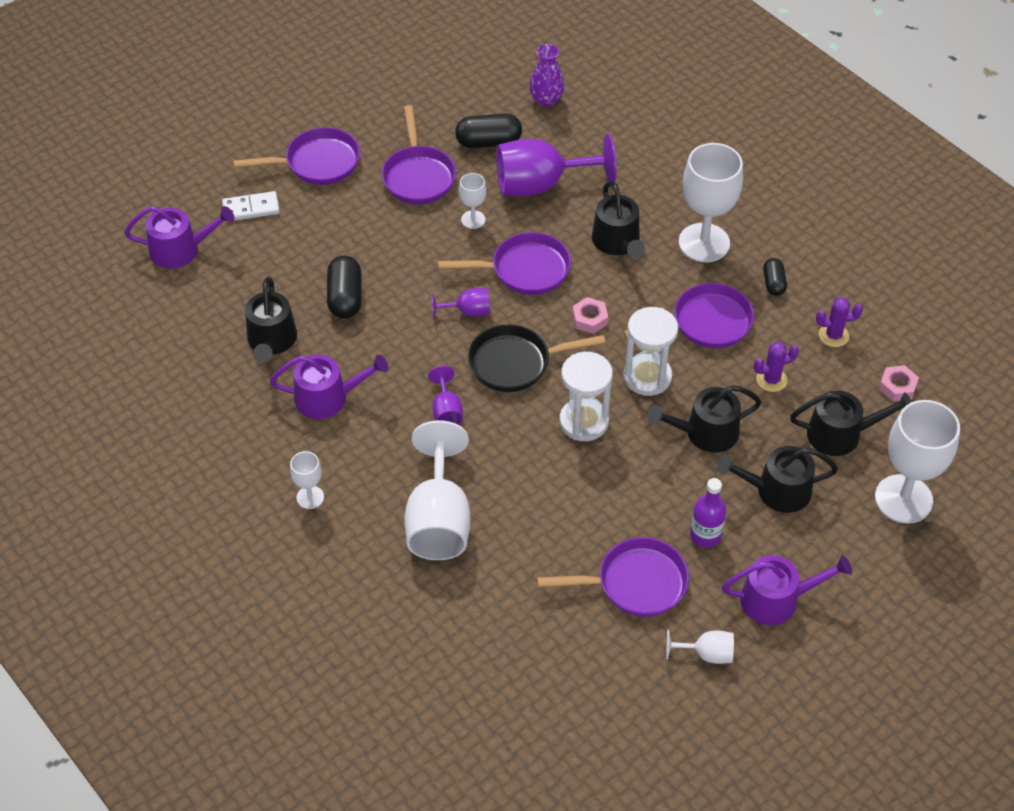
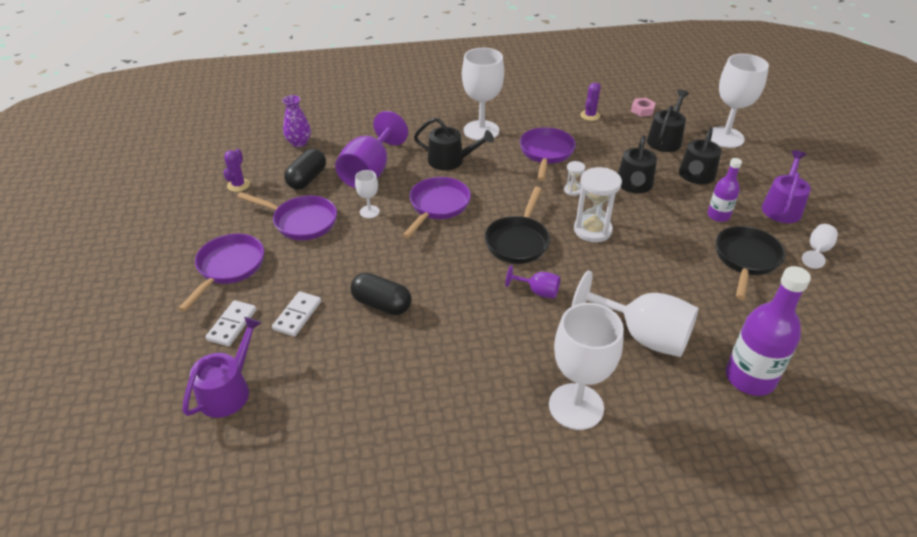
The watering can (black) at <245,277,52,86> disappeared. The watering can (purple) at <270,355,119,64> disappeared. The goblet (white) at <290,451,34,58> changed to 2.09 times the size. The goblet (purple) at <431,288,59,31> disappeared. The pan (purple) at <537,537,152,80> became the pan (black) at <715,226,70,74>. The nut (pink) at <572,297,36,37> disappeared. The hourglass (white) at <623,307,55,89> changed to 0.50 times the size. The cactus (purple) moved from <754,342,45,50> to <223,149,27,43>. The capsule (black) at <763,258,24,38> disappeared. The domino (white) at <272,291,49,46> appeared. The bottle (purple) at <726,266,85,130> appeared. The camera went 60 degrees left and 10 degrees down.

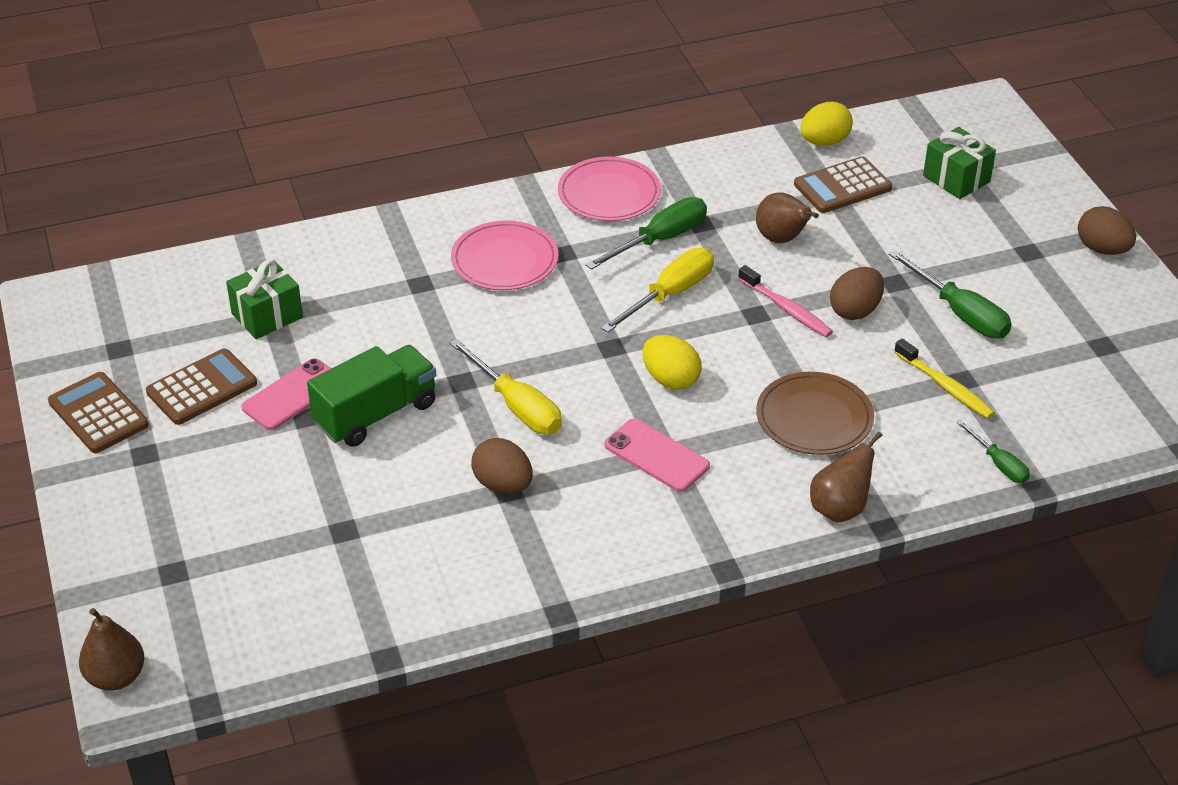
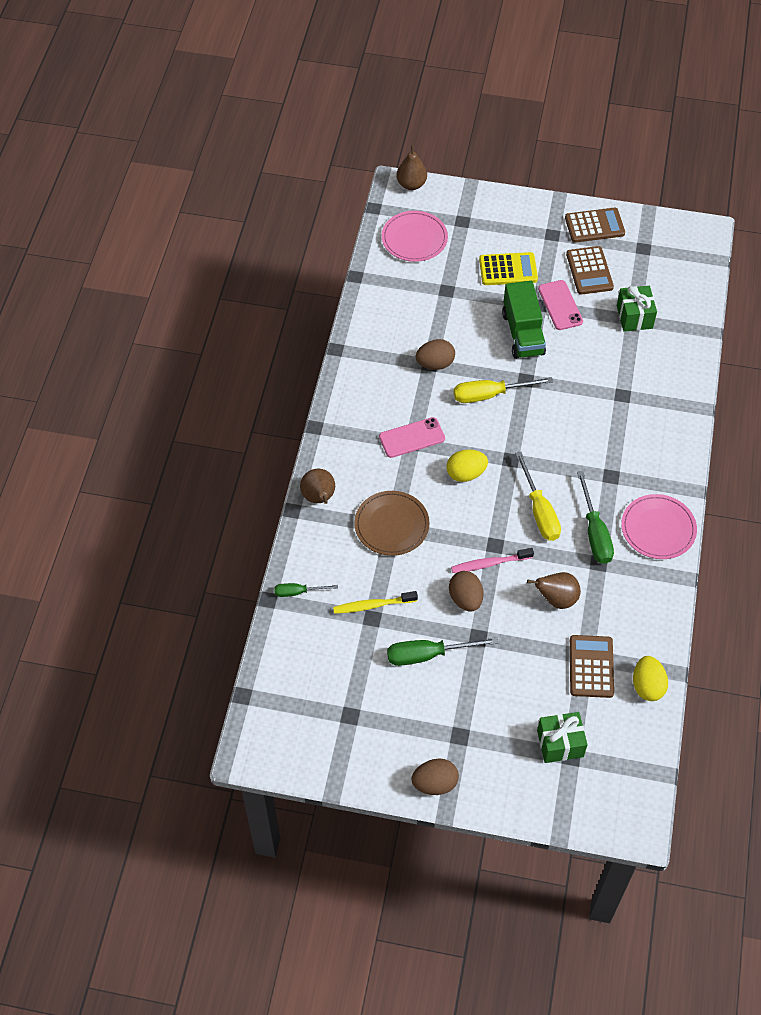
The plate (pink) moved from <451,221,108,69> to <382,211,66,51>. The calculator (yellow) at <479,252,59,33> appeared. The camera went 120 degrees right and 15 degrees up.

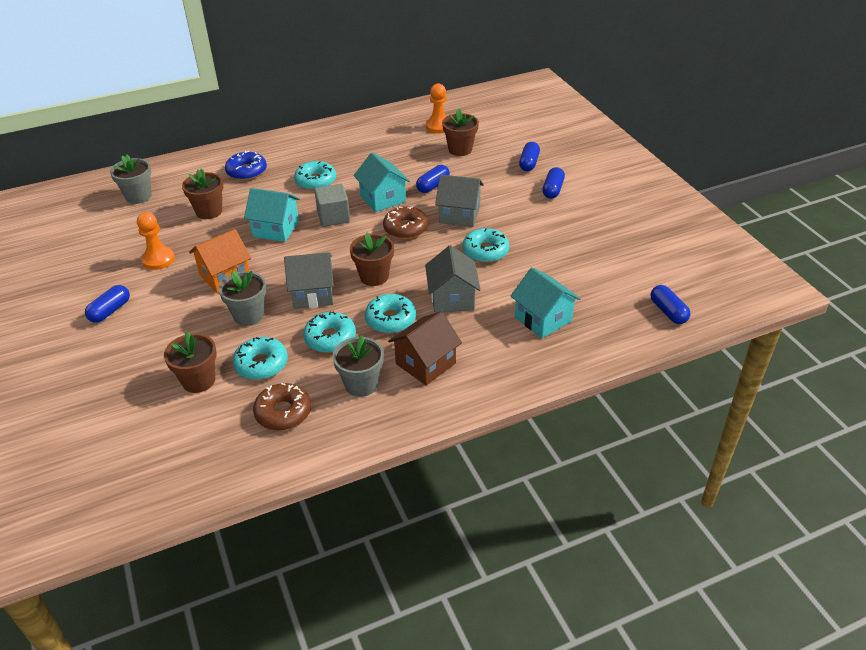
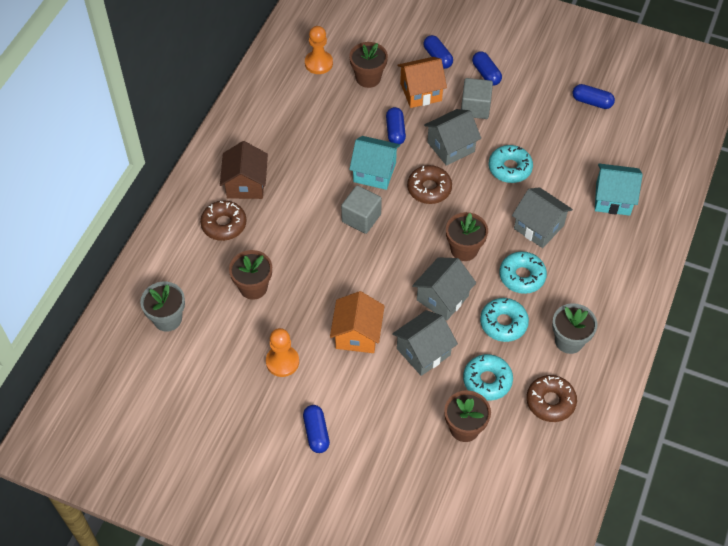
The flower pot (grey) at <219,271,47,55> was replaced by the house (grey) at <392,310,66,66>. The donut (blue) at <225,151,42,29> became the donut (brown) at <200,201,46,40>. The house (turquoise) at <244,188,56,54> disappeared. The donut (turquoise) at <294,161,42,29> disappeared. The house (brown) moved from <388,311,74,74> to <220,141,48,58>. The capsule (blue) moved from <650,285,41,39> to <573,84,42,25>. The house (orange) at <398,57,49,51> appeared. The cube (grey) at <461,78,32,41> appeared. The camera went 45 degrees left and 15 degrees up.

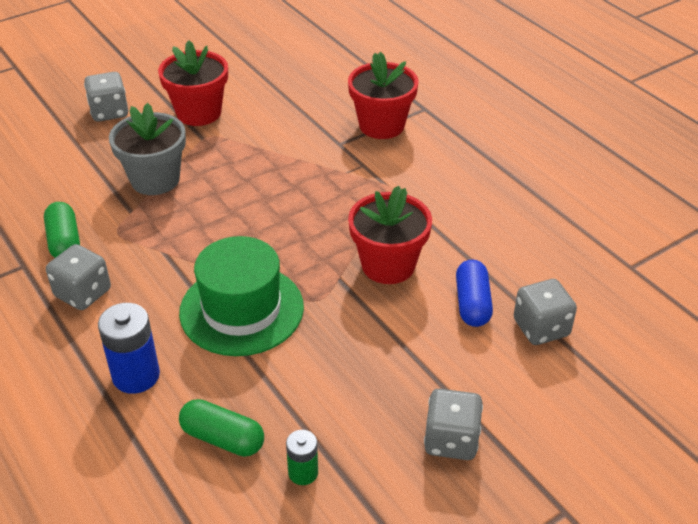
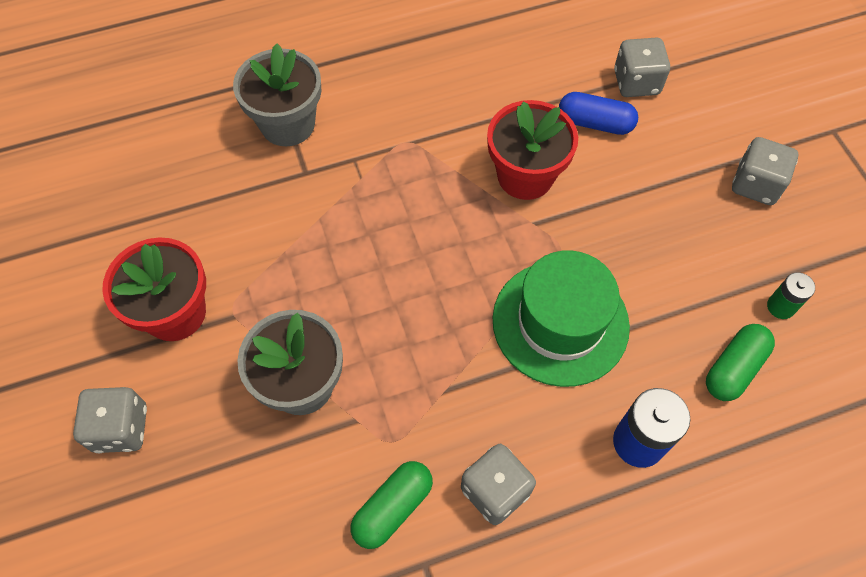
The capsule (green) at <44,202,36,56> turned 45 degrees counterclockwise. The flower pot (red) at <348,52,70,87> became the flower pot (grey) at <233,44,89,102>. The camera went 75 degrees left and 20 degrees up.

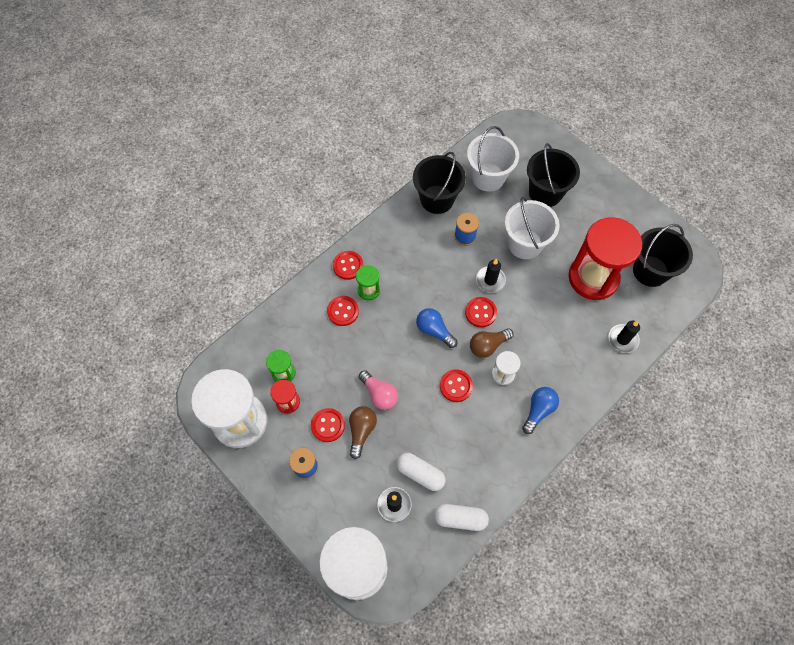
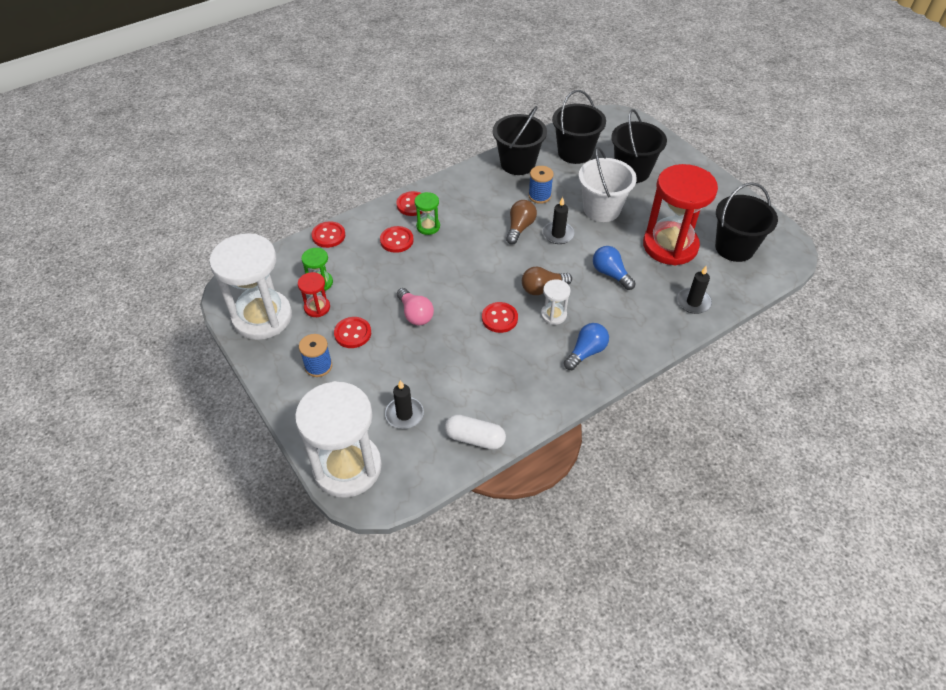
The light bulb (brown) moved from <349,406,28,53> to <506,200,31,44>. The capsule (white) at <397,453,49,38> disappeared. The light bulb (blue) moved from <416,308,42,40> to <593,246,43,44>. The button (red) moved from <465,297,32,30> to <311,221,34,27>. The bucket (white) at <467,126,52,65> became the bucket (black) at <552,90,54,74>. The camera went 10 degrees right and 15 degrees down.

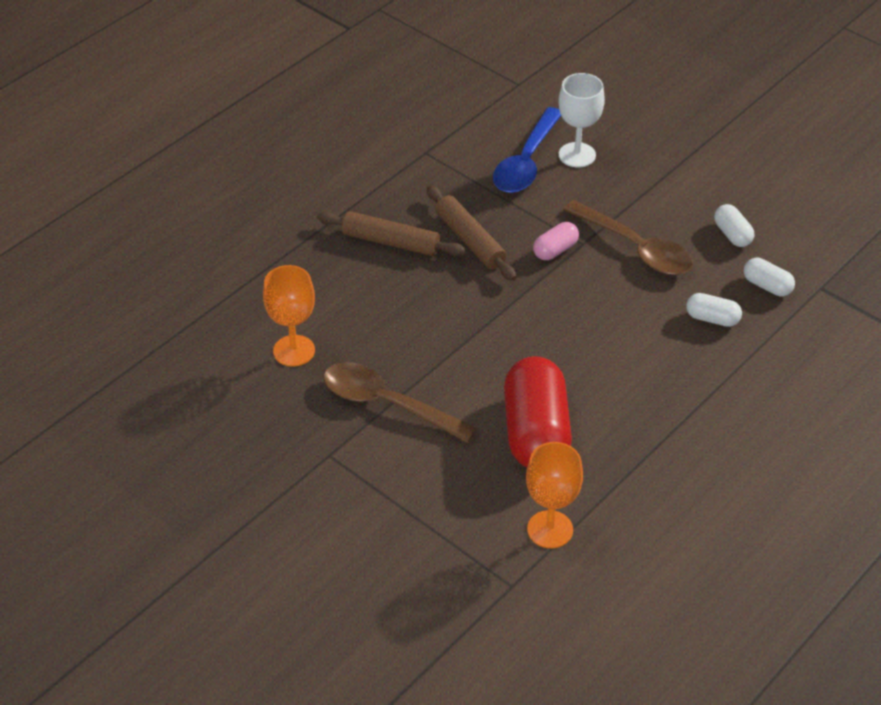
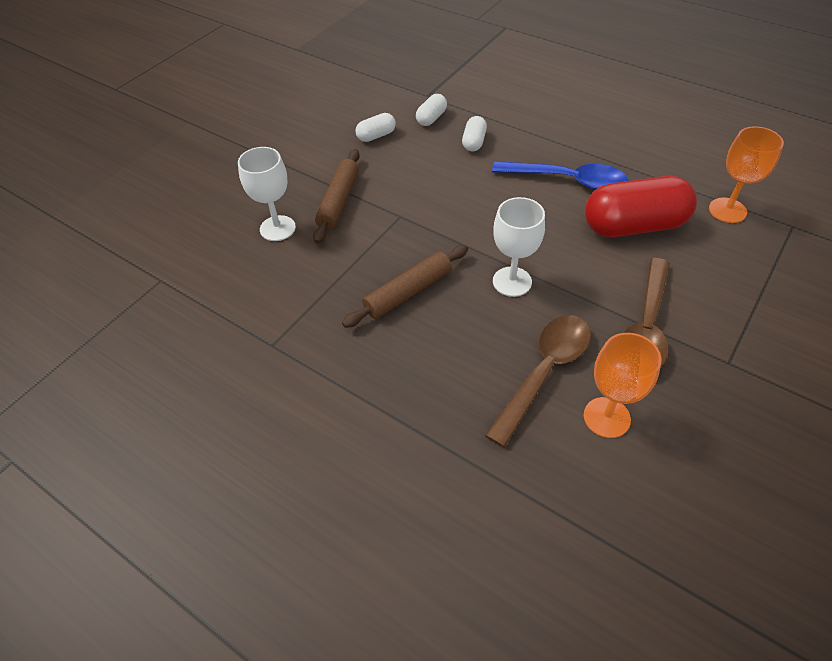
The rolling pin (brown) moved from <317,211,149,45> to <313,149,47,95>. The spoon (blue) moved from <493,107,68,86> to <492,161,136,29>. The capsule (pink) at <533,222,46,38> disappeared. The spoon (brown) moved from <563,200,130,75> to <485,315,106,132>. The goblet (white) at <493,197,52,100> appeared. The camera went 95 degrees left and 5 degrees up.

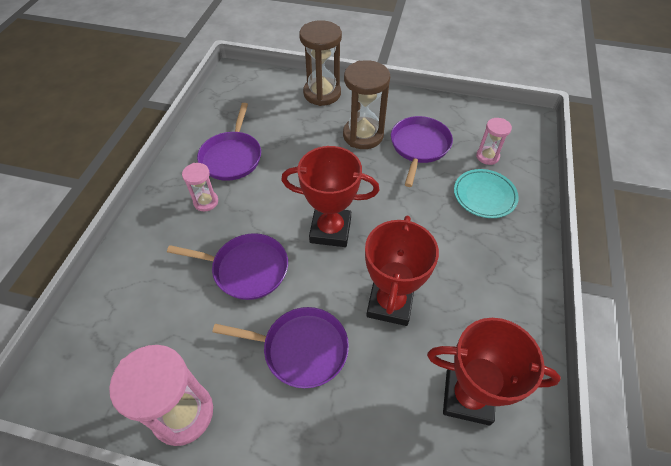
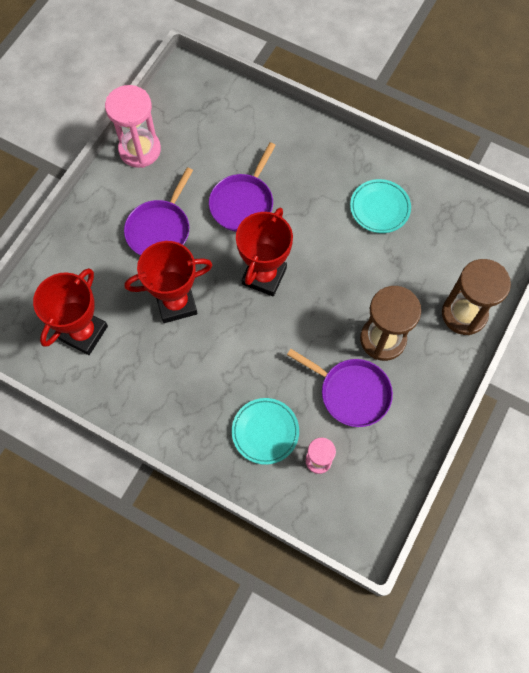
The hourglass (pink) at <182,163,36,48> disappeared. The pan (purple) at <197,103,64,78> was replaced by the plate (turquoise) at <350,179,61,54>. The trophy (red) at <365,216,74,110> turned 45 degrees counterclockwise. The camera went 105 degrees right and 15 degrees up.

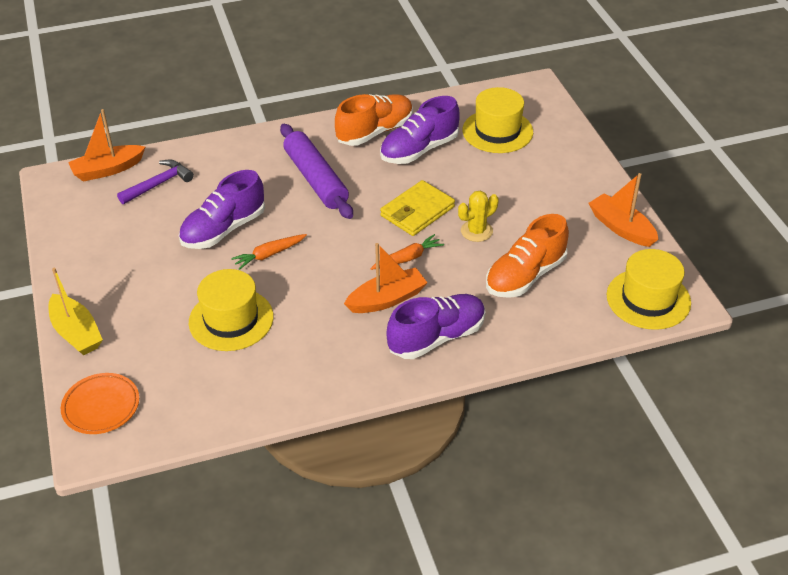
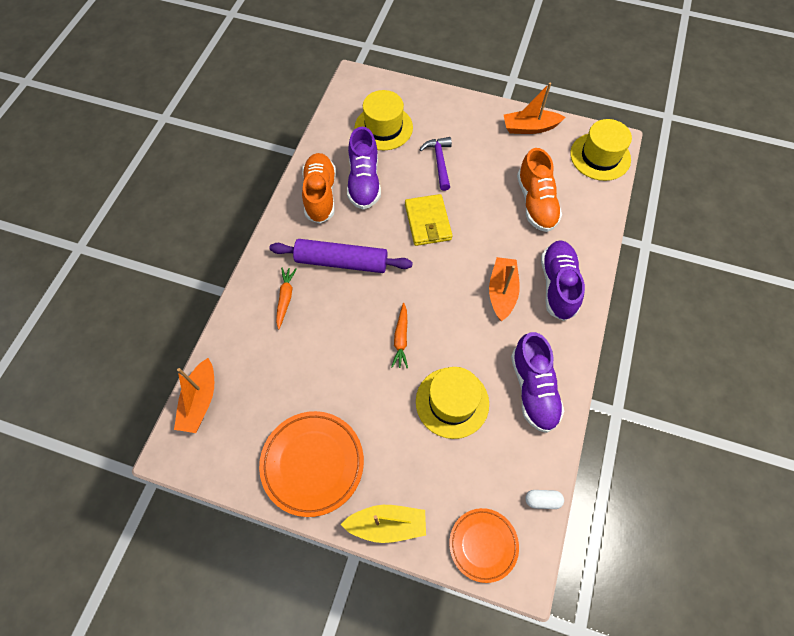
The hammer (purple) moved from <117,160,77,44> to <419,137,33,54>. The shoe (purple) moved from <179,170,86,79> to <511,332,53,101>. The carrot (orange) moved from <370,234,74,36> to <276,268,21,62>. The cactus (yellow) at <458,191,41,51> disappeared. The plate (orange) at <259,411,105,106> appeared. The capsule (white) at <525,490,39,19> appeared. The camera went 55 degrees left and 20 degrees up.

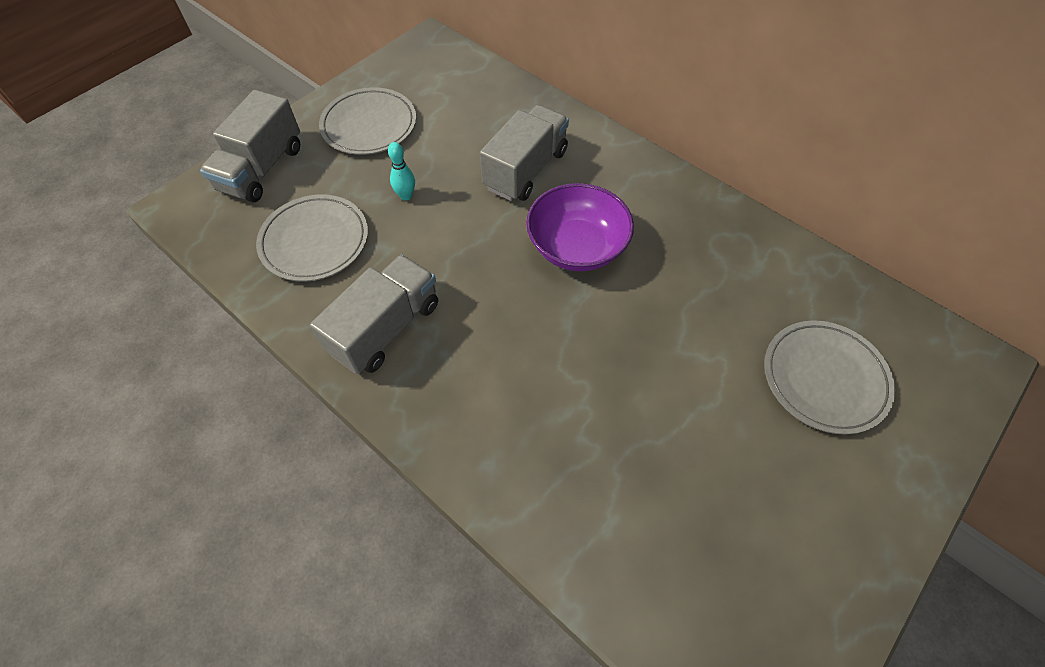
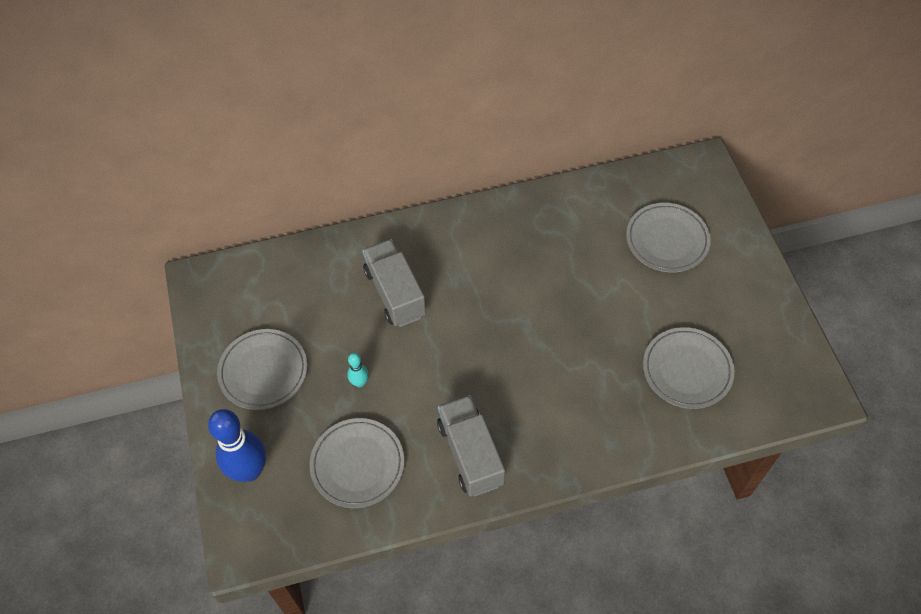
The truck (grey) at <200,90,100,112> was replaced by the bowling pin (blue) at <208,409,58,73>. The bowl (purple) at <526,183,108,88> disappeared. The plate (grey) at <643,327,92,82> appeared. The camera went 55 degrees left and 0 degrees up.

